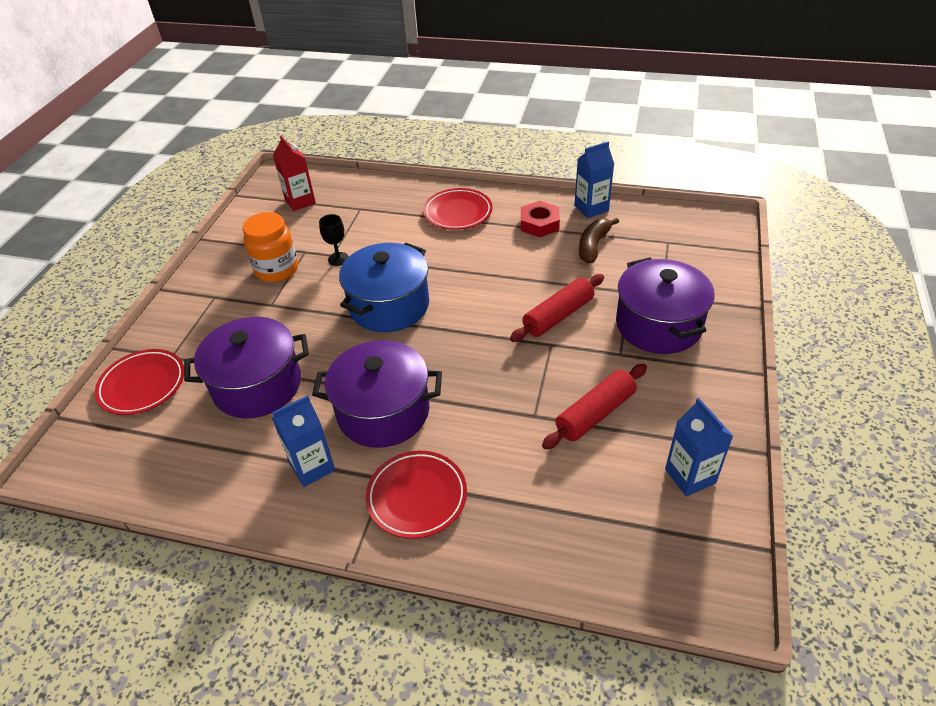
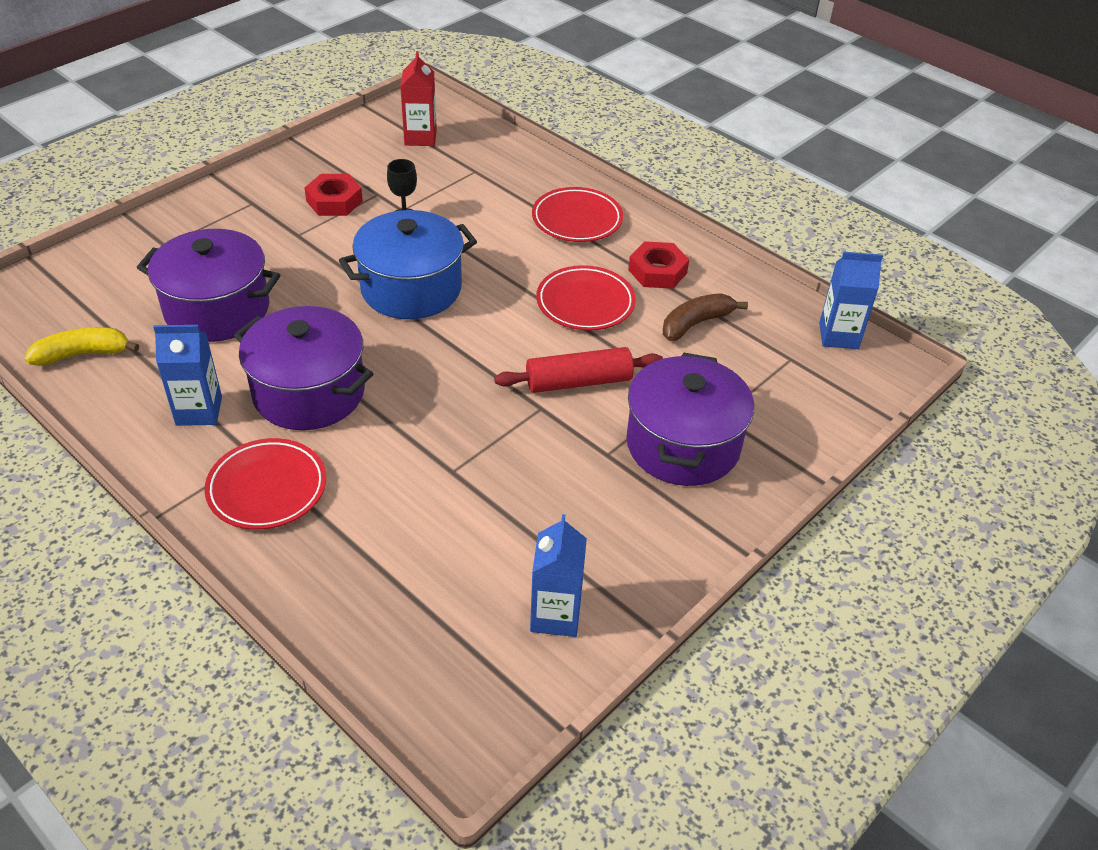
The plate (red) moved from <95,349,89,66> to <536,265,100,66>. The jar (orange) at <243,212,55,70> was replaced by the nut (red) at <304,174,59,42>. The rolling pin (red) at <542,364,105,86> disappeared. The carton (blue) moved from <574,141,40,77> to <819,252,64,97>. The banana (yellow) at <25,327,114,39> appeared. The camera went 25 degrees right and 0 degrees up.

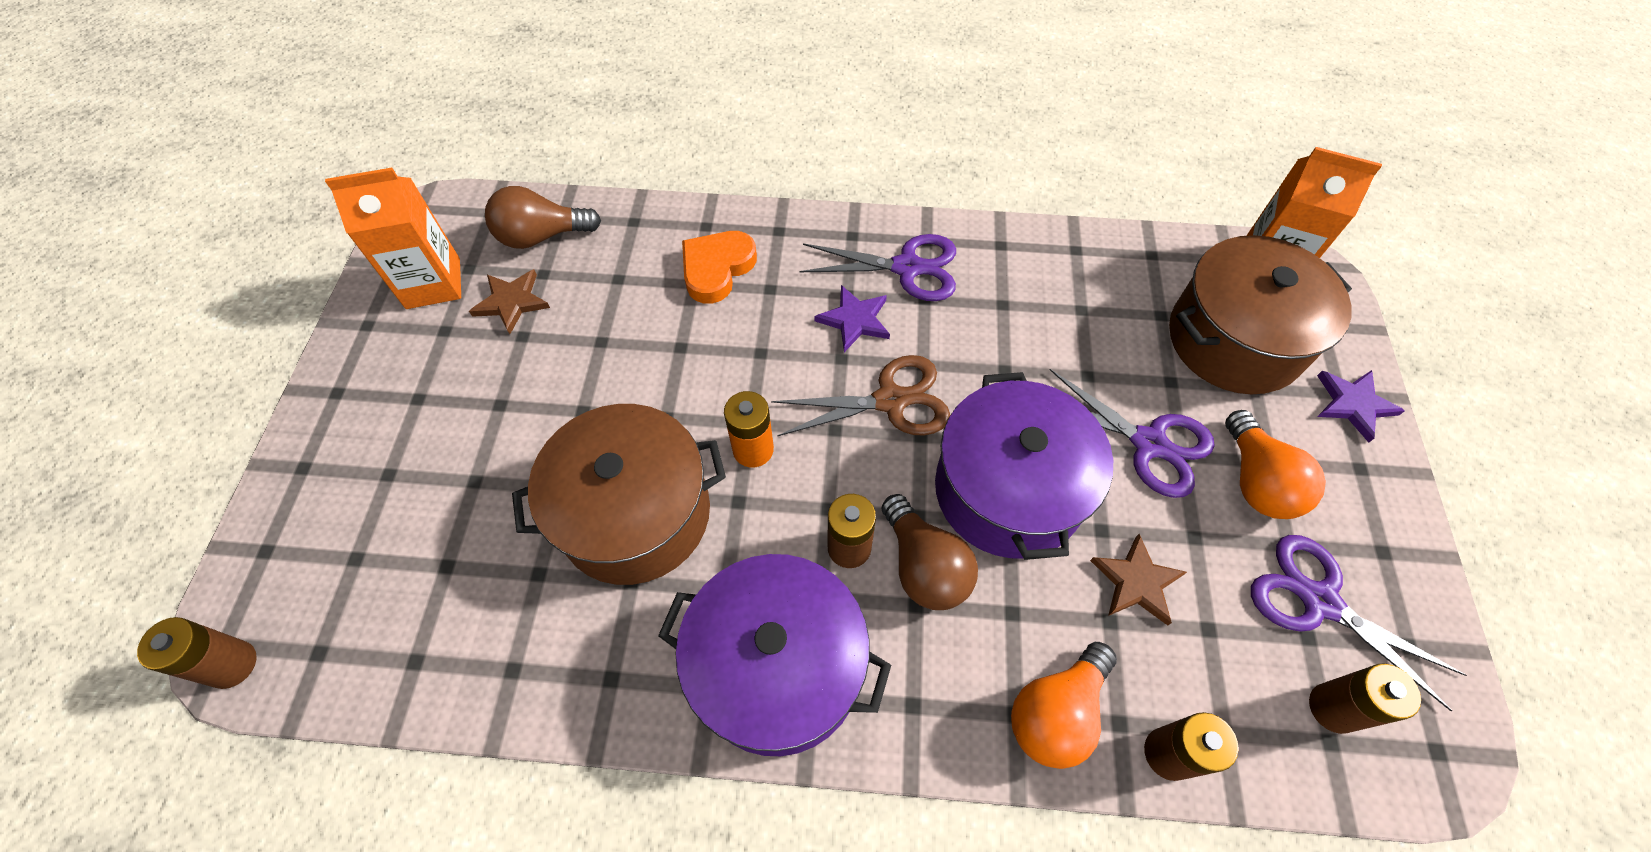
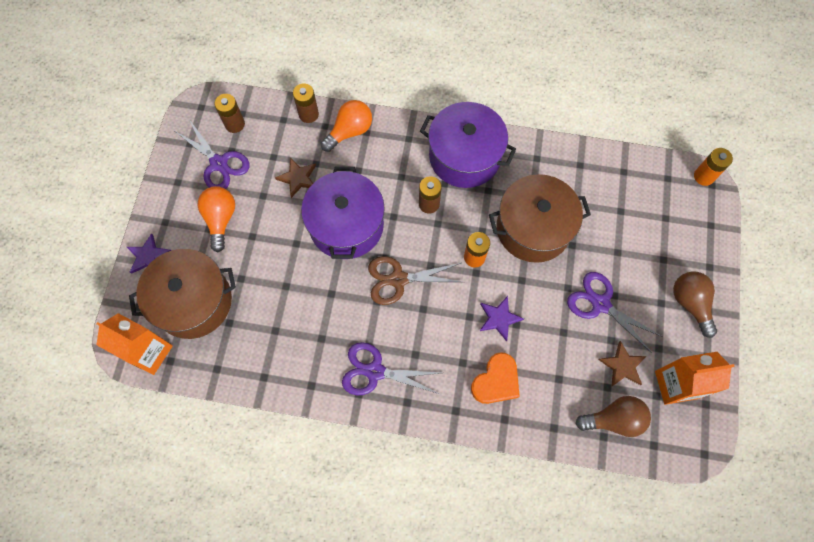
The battery (brown) at <137,617,120,72> became the battery (orange) at <694,148,39,38>. The star (purple) moved from <814,285,76,67> to <480,296,44,46>. The light bulb (brown) moved from <882,494,96,116> to <673,271,44,67>. The scissors (purple) moved from <1050,369,165,129> to <567,272,96,81>. The camera went 175 degrees left and 10 degrees up.

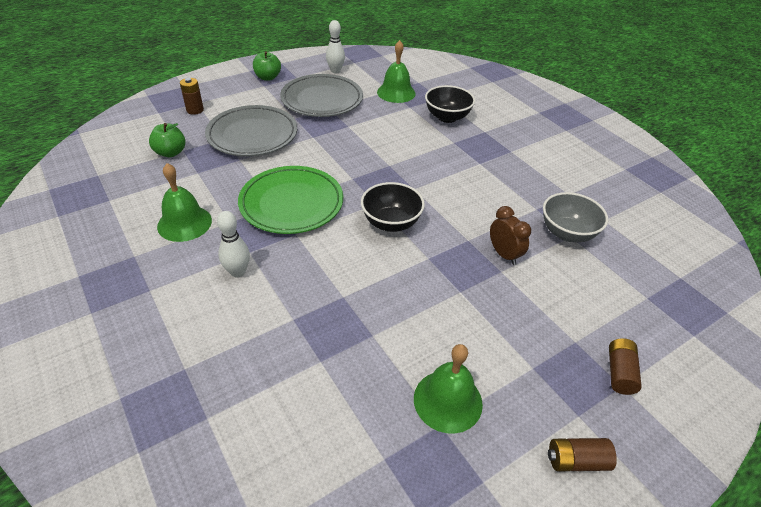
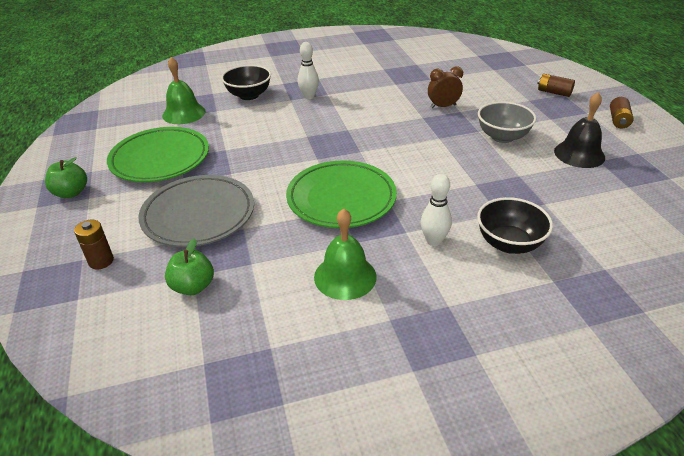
The plate (grey) at <280,74,83,43> became the plate (green) at <107,127,102,55>. The bowling pin (white) moved from <326,20,19,53> to <298,42,21,57>. The bowl (black) moved from <361,182,64,50> to <477,197,76,57>. The bell (green) at <414,344,69,90> became the bell (black) at <554,92,51,76>. The bowl (grey) moved from <543,192,65,51> to <478,101,58,42>. The camera went 70 degrees left and 5 degrees down.

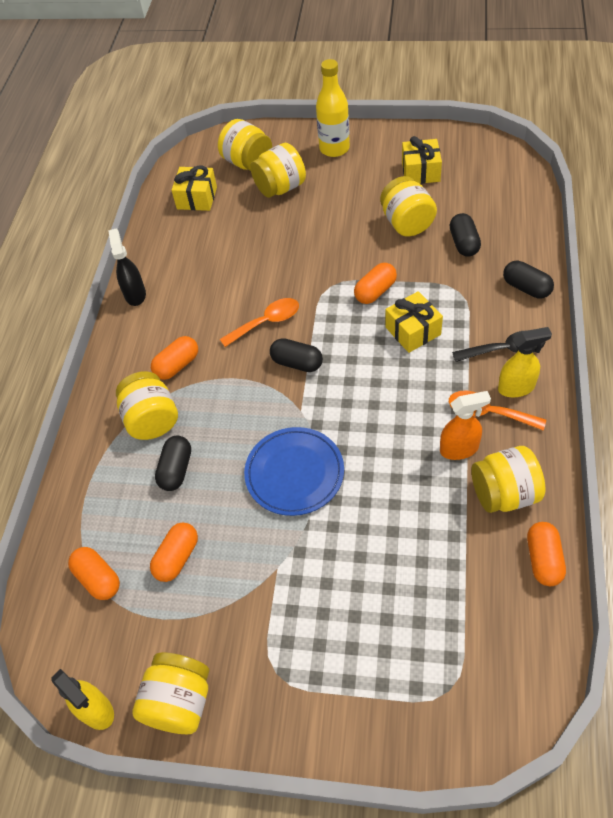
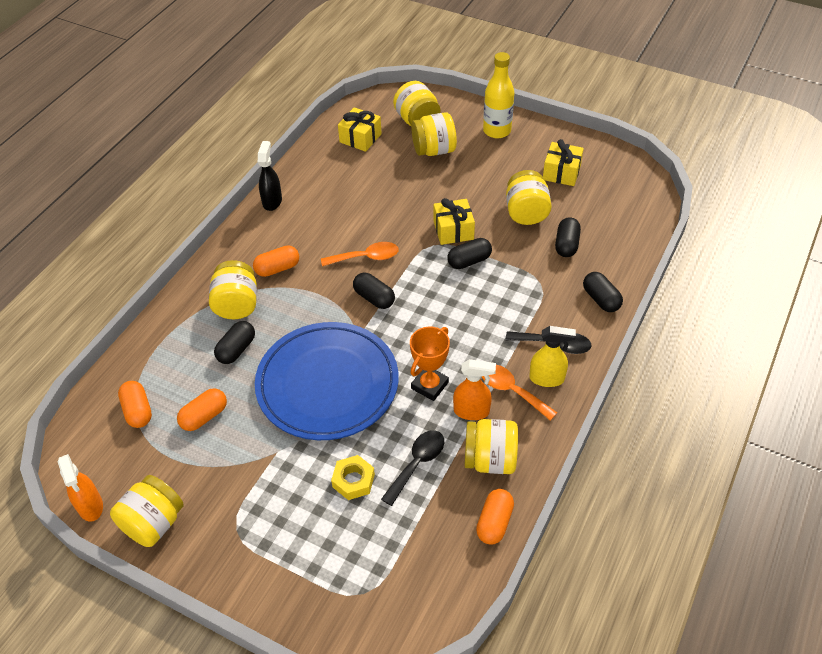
The spray bottle (yellow) at <51,669,63,61> became the spray bottle (orange) at <58,454,45,68>. The plate (blue) at <244,427,100,89> changed to 1.63 times the size. The capsule (orange) at <354,263,43,41> became the capsule (black) at <447,238,45,31>. The gift (yellow) moved from <386,291,57,62> to <434,198,41,47>. The nut (yellow) at <331,455,44,45> appeared. The spoon (black) at <381,430,63,76> appeared. The trophy (orange) at <410,327,40,74> appeared. The camera went 15 degrees right and 5 degrees down.

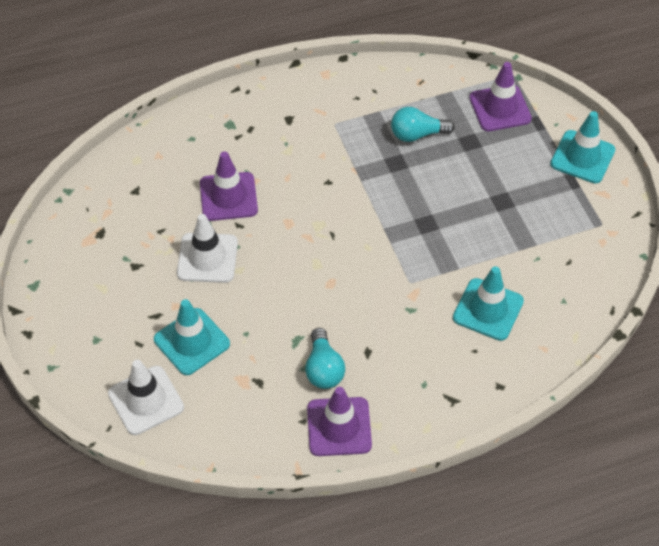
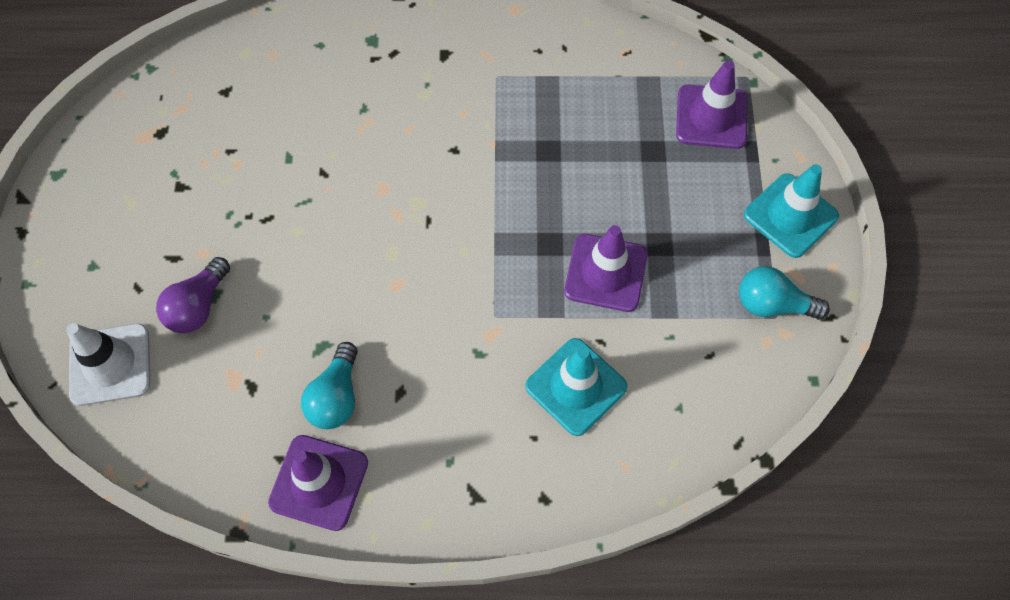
The traffic cone (turquoise) at <154,299,76,76> was replaced by the light bulb (purple) at <156,257,74,76>. The traffic cone (white) at <177,214,61,69> disappeared. The traffic cone (purple) moved from <200,152,58,69> to <564,225,84,87>. The light bulb (turquoise) moved from <391,107,64,35> to <739,266,91,54>. The camera went 20 degrees right and 10 degrees up.

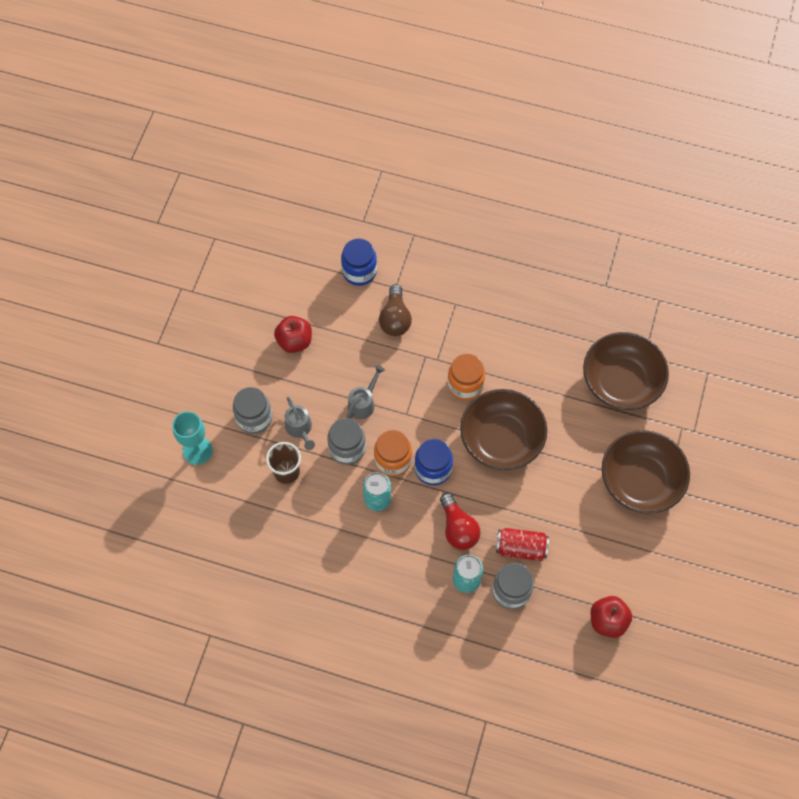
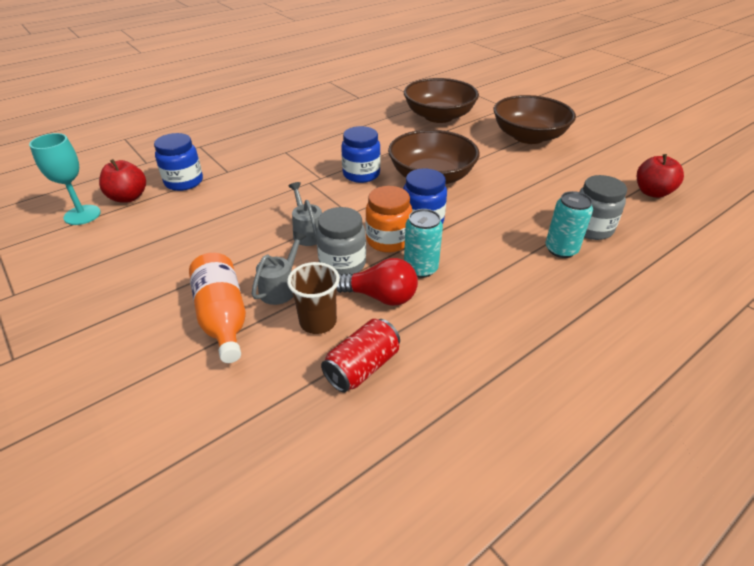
The goblet (turquoise) moved from <172,411,41,54> to <29,133,72,92>. The jar (grey) at <233,387,39,47> was replaced by the bottle (orange) at <189,253,57,110>. The apple (red) moved from <274,316,38,37> to <99,159,47,44>. The watering can (grey) at <285,397,30,53> turned 75 degrees counterclockwise. The light bulb (brown) at <379,284,33,52> disappeared. The light bulb (red) moved from <440,493,41,57> to <337,258,81,48>. The jar (orange) at <447,354,38,47> became the jar (blue) at <341,126,40,57>. The can (red) moved from <496,528,53,33> to <321,319,79,74>. The camera went 55 degrees left and 25 degrees down.

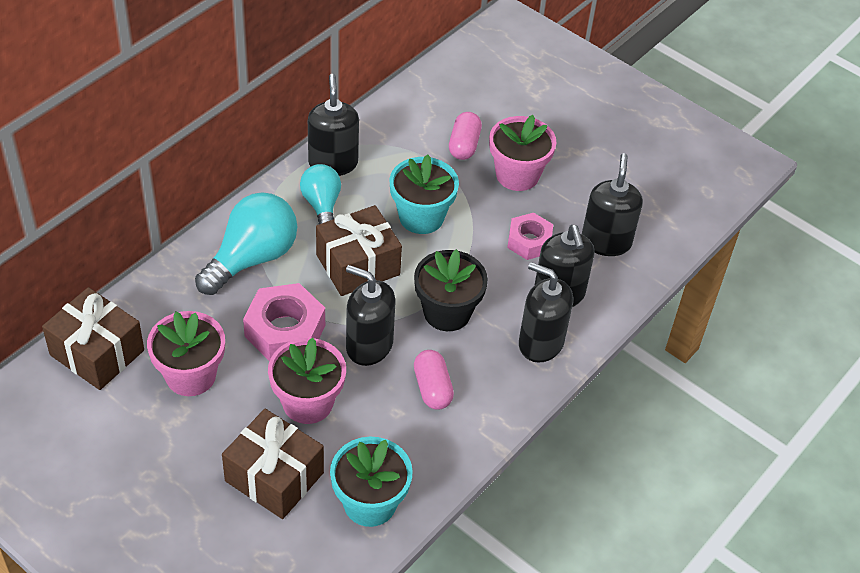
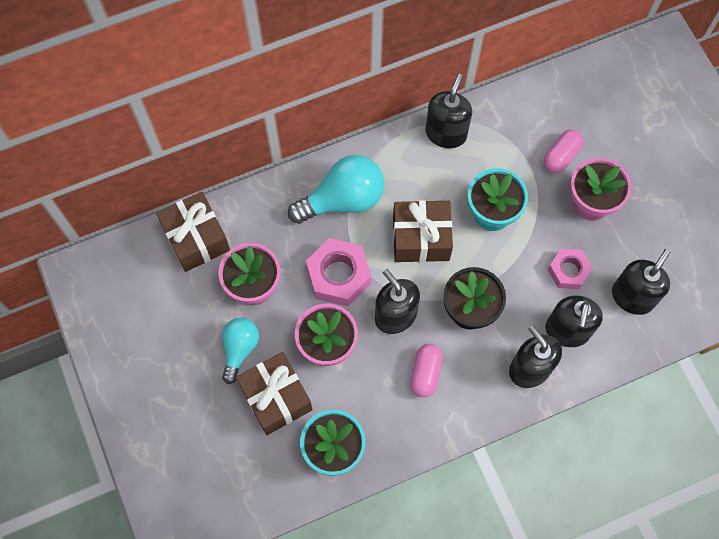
The light bulb (turquoise) moved from <300,164,41,60> to <222,318,37,66>. The camera went 30 degrees right and 20 degrees up.

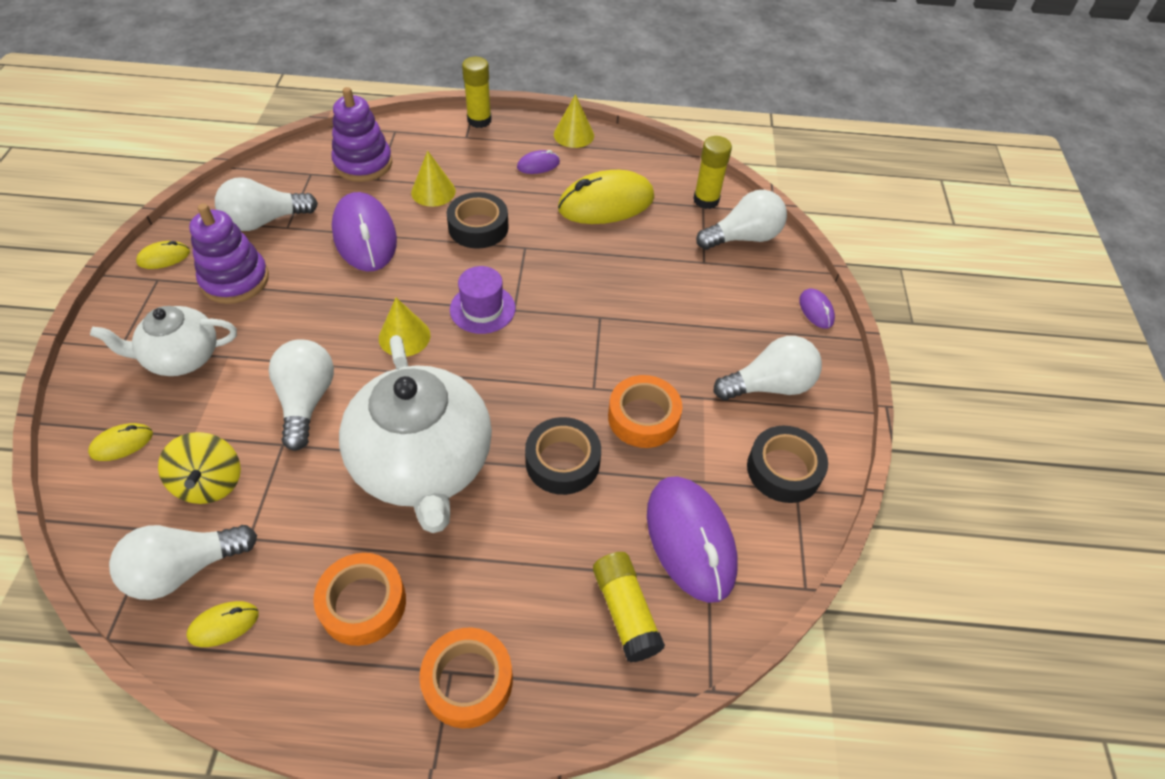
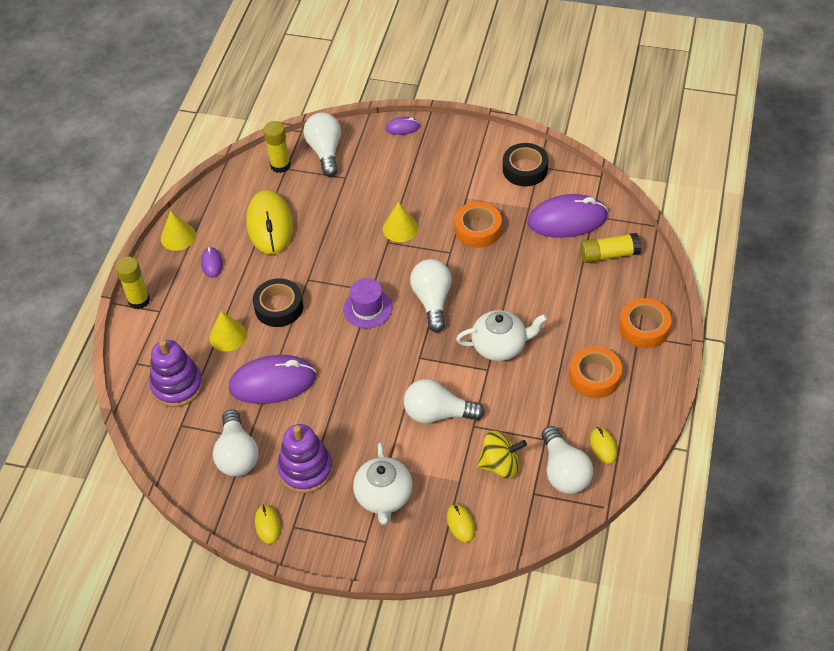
The teapot (white) at <339,335,153,198> changed to 0.57 times the size. The cone (yellow) moved from <379,298,51,59> to <383,202,35,40>. The tape (black) at <525,417,76,78> disappeared. The light bulb (white) moved from <714,336,108,64> to <410,259,42,73>. The camera went 75 degrees left and 0 degrees up.

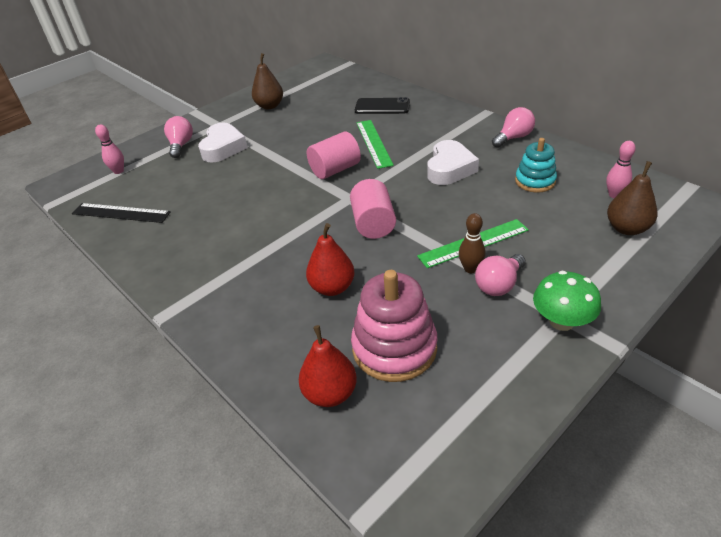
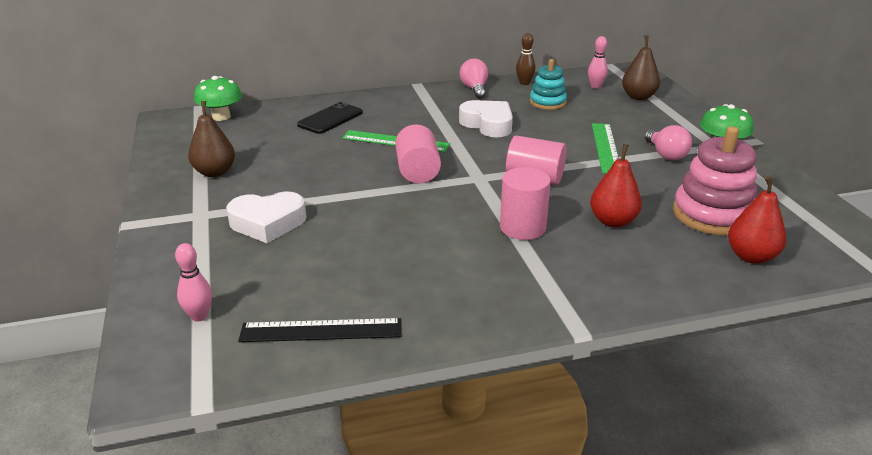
The ruler (black) at <72,203,99,20> turned 45 degrees clockwise. The light bulb (pink) at <164,116,29,42> disappeared. The heart (white) at <198,122,50,41> turned 135 degrees clockwise. The bowling pin (brown) moved from <459,213,26,60> to <516,33,19,52>. The mushroom (green) at <194,76,48,45> appeared. The cylinder (pink) at <500,167,51,73> appeared. The camera went 65 degrees left and 10 degrees down.

